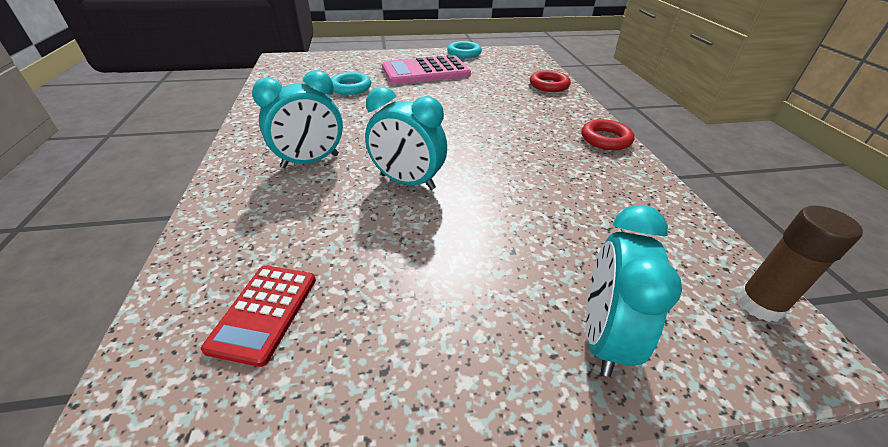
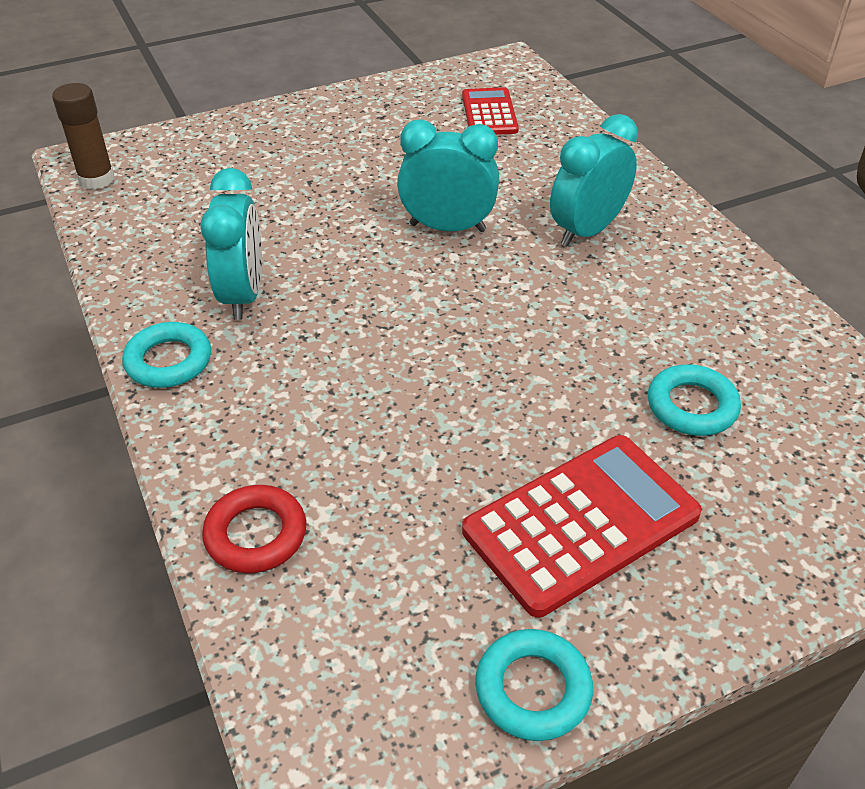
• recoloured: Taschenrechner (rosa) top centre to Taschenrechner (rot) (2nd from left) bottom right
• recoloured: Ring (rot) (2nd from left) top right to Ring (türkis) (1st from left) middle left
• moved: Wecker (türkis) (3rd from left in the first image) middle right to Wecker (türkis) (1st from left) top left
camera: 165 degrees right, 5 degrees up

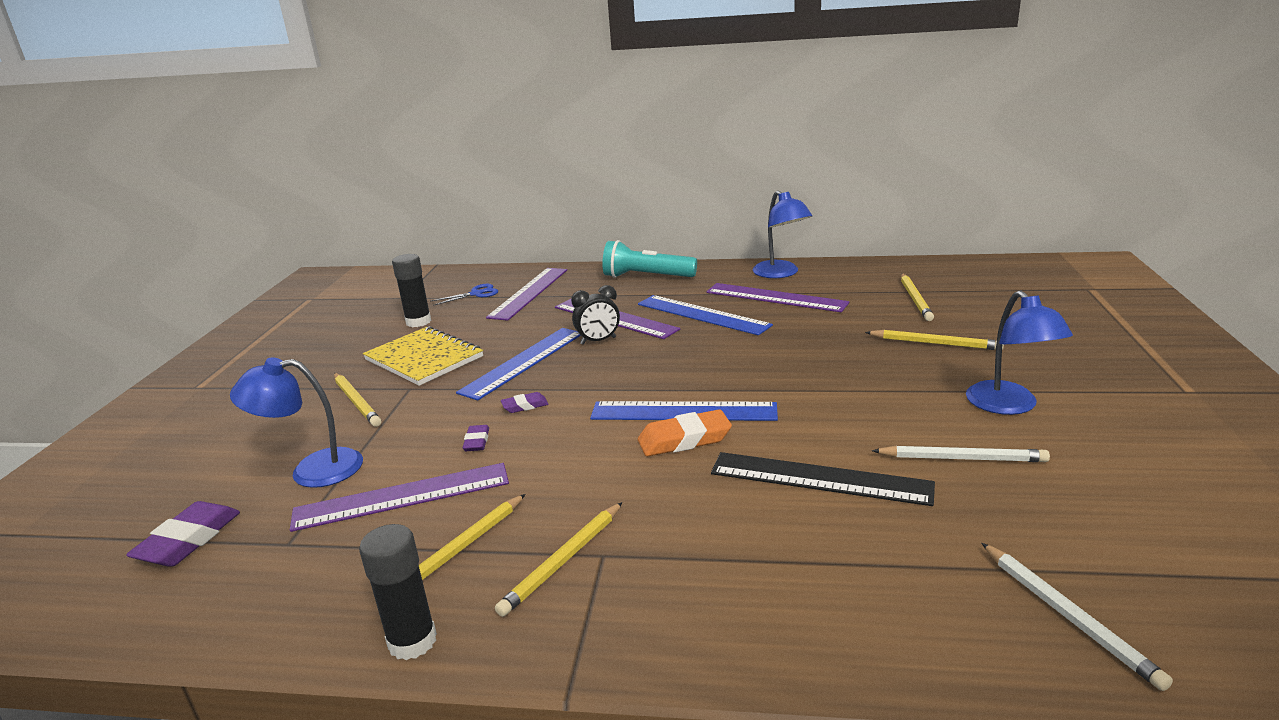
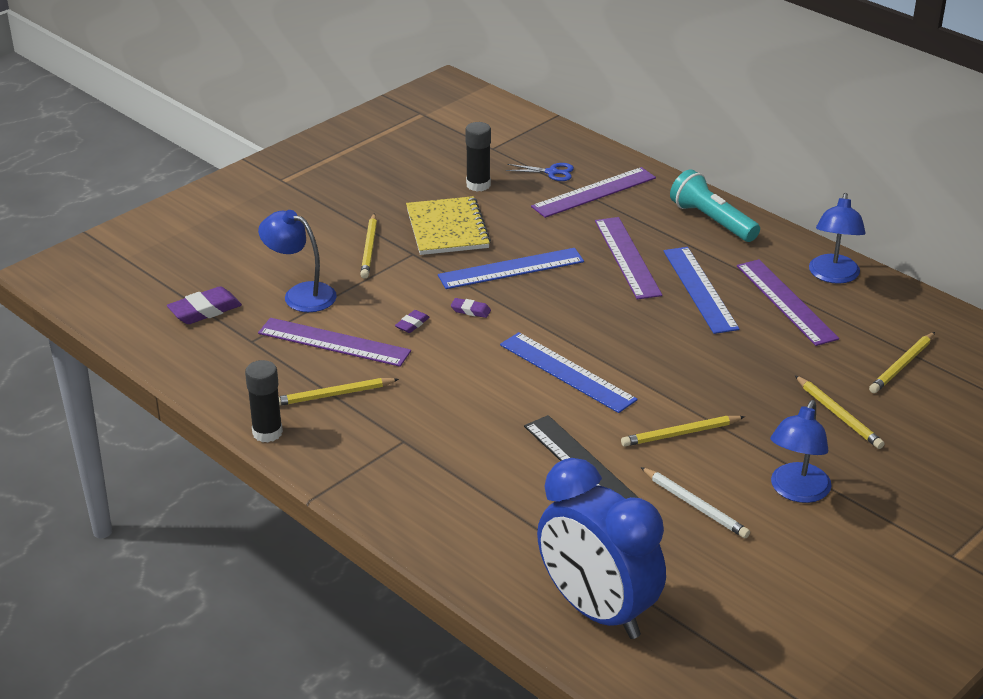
• moved: Bleistift (gelb) (3rd from left) bottom centre to middle right
• removed: Wecker (schwarz) centre
• removed: Radiergummi (orange) centre
• replaced: Bleistift (weiß) (2nd from left) bottom right to Wecker (blau) bottom centre
camera: 35 degrees right, 10 degrees up

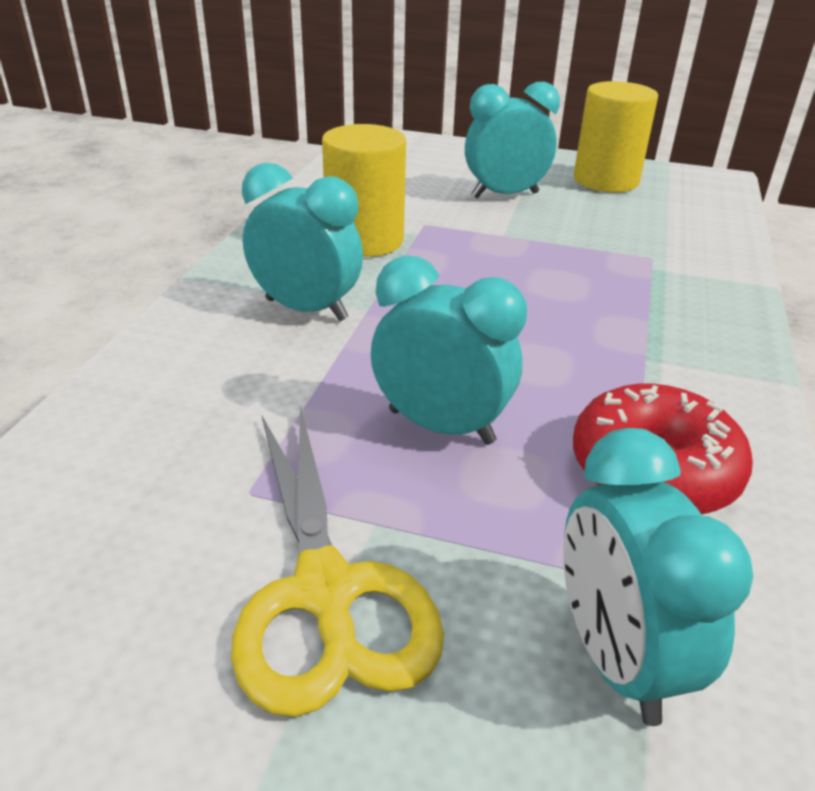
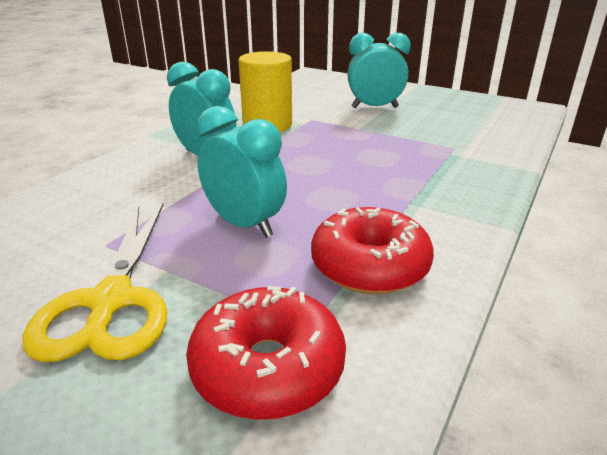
• replaced: Wecker (türkis) (4th from left) bottom right to Donut (rot) (1st from left) bottom centre
• removed: Vollzylinder (gelb) (2nd from left) top right
camera: 15 degrees right, 5 degrees down

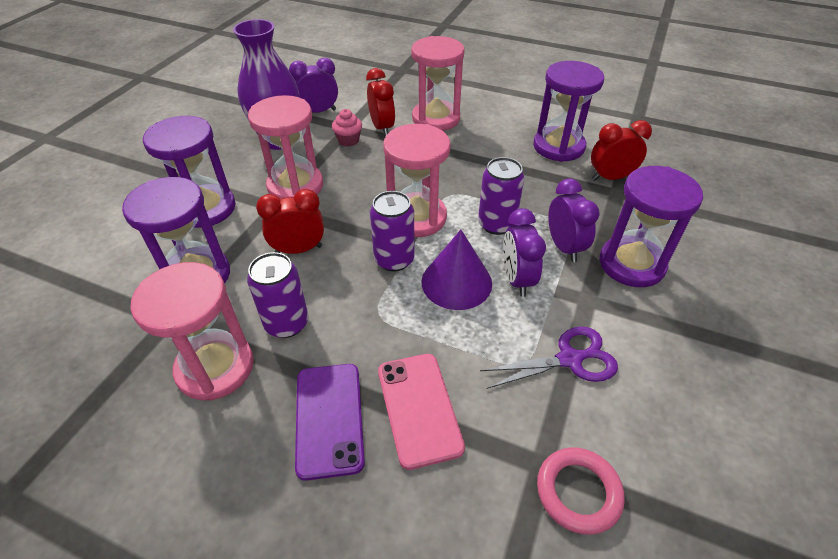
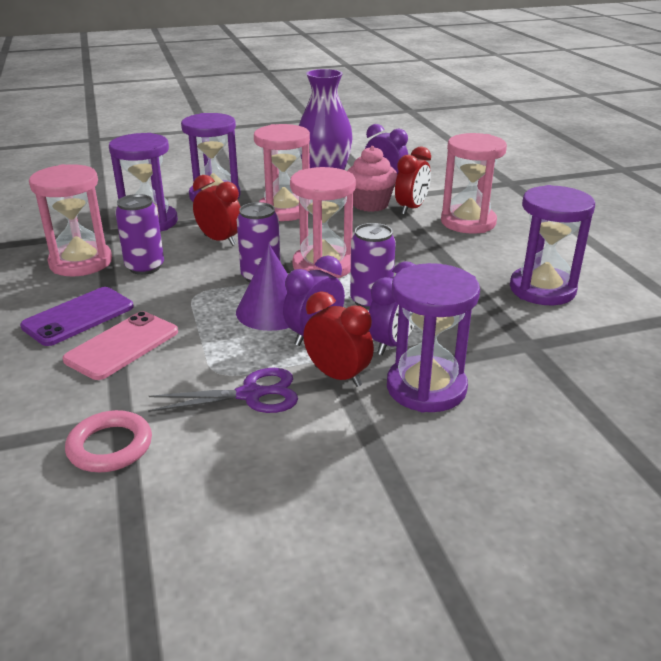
• resized: Muffin (rosa) top centre = top centre x1.67
• turned: Schere (lila) centre = centre 45 degrees counterclockwise
• moved: Wecker (rot) (3rd from left in the first image) top right to Wecker (rot) (2nd from left) centre
camera: 50 degrees right, 15 degrees down

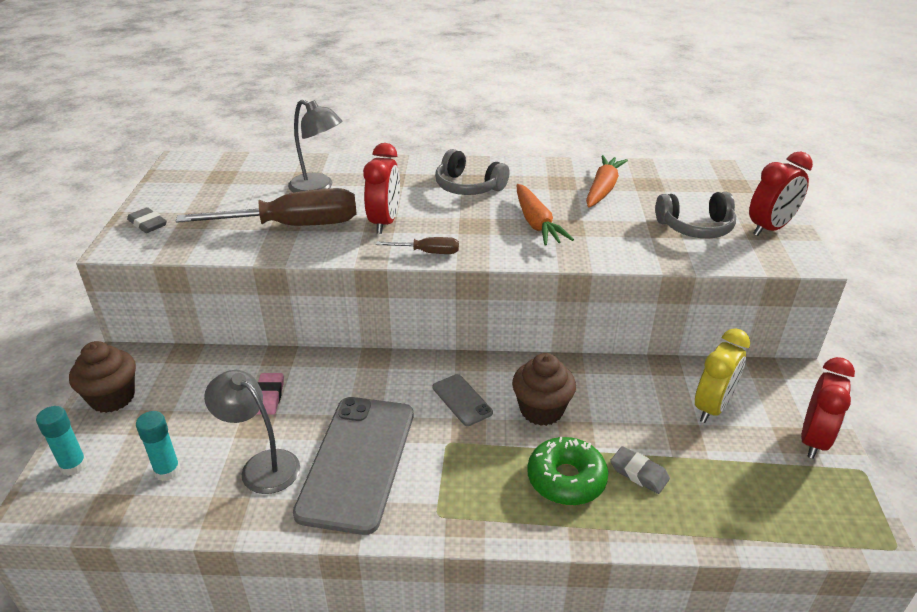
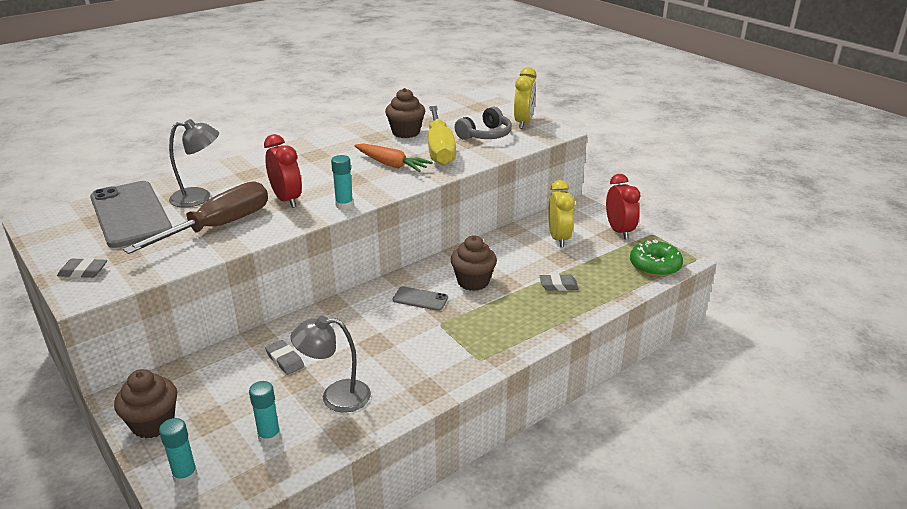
• recoloured: Radiergummi (rosa) middle left to Radiergummi (grau) (2nd from left) bottom left
• moved: Handy (grau) (1st from left) bottom centre to middle left
• replaced: Schraubenzieher (braun) (2nd from left) centre to Klebestift (türkis) (3rd from left) centre
• removed: Kopfhörer (grau) (1st from left) top centre
• moved: Donut (grün) bottom centre to middle right
• replaced: Karotte (orange) (2nd from left) top centre to Muffin (braun) (2nd from left) top centre
• recoloured: Wecker (rot) (2nd from left) top right to Wecker (gelb) (1st from left) top centre
• added: Schraubenzieher (gelb) top centre
camera: 40 degrees left, 5 degrees down

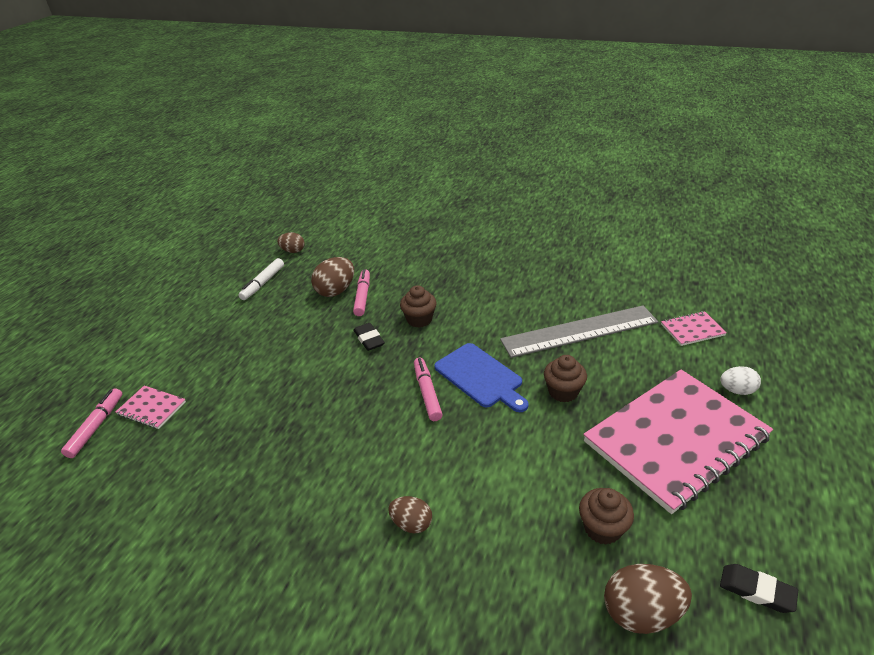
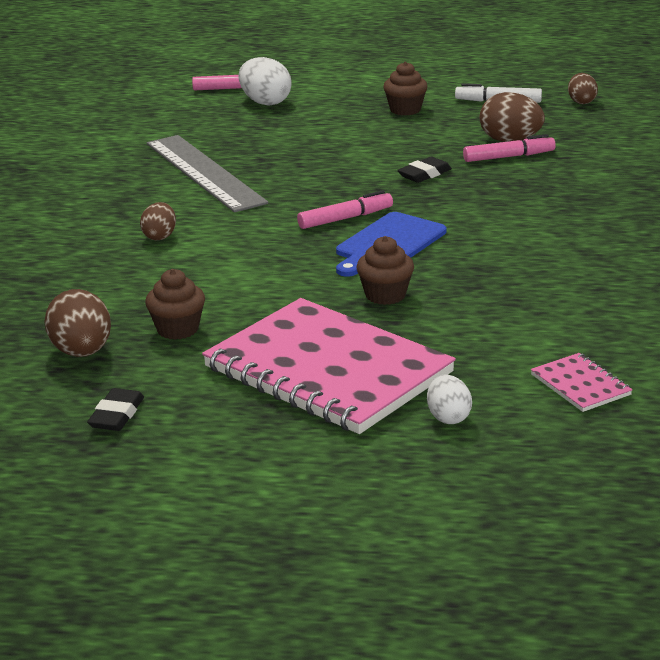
• replaced: Notizbuch (rosa) (1st from left) middle left to Ei (weiß) (1st from left) top centre
• moved: Muffin (braun) (1st from left in the first image) centre to Muffin (braun) (3rd from left) top centre
• moved: Lineal (grau) centre to top left
camera: 75 degrees right, 10 degrees down

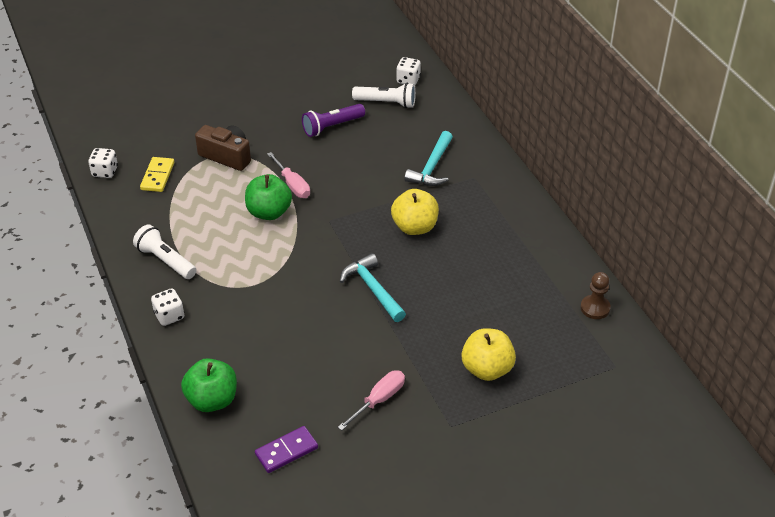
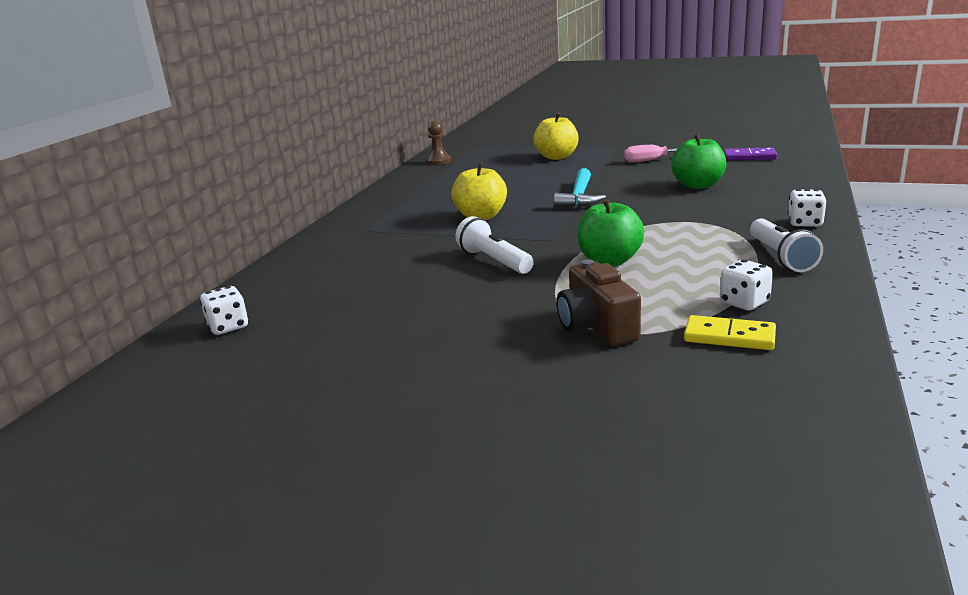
• moved: Spielwürfel (weiß) (1st from left in the first image) top left to Spielwürfel (weiß) (2nd from left) middle right
• turned: Dominostein (gelb) middle left = middle right 60 degrees clockwise
• moved: Apfel (grün) (1st from left in the first image) bottom left to Apfel (grün) (2nd from left) top right
• removed: Schraubenzieher (rosa) (1st from left) centre
• removed: Taschenlampe (lila) top centre
• moved: Taschenlampe (weiß) (2nd from left in the first image) top centre to Taschenlampe (weiß) (1st from left) centre
• removed: Hammer (türkis) (2nd from left) top centre
camera: 135 degrees left, 20 degrees down

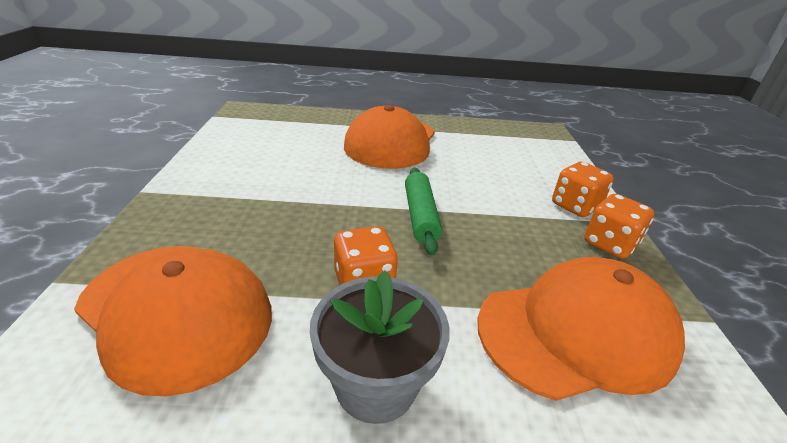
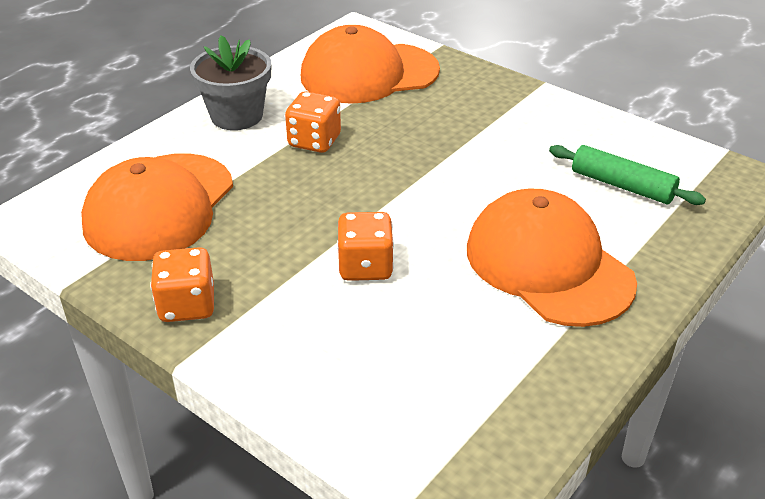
• moved: Nudelholz (grün) centre to middle right
• moved: Spielwürfel (orange) (2nd from left in the first image) middle right to Spielwürfel (orange) (3rd from left) centre
camera: 130 degrees right, 5 degrees up

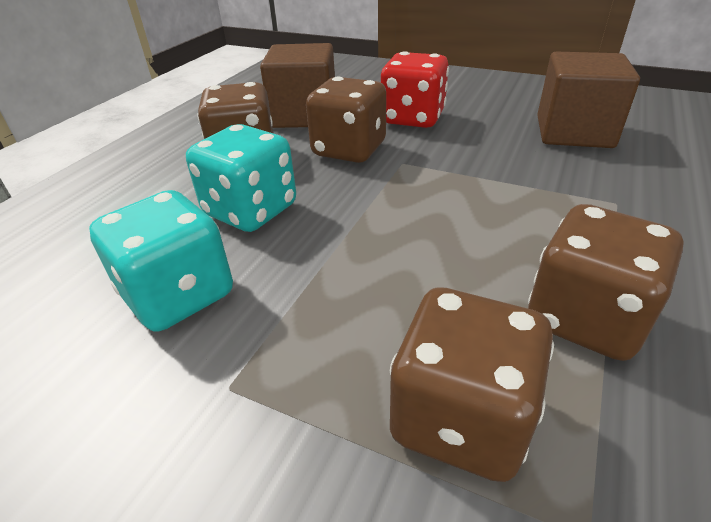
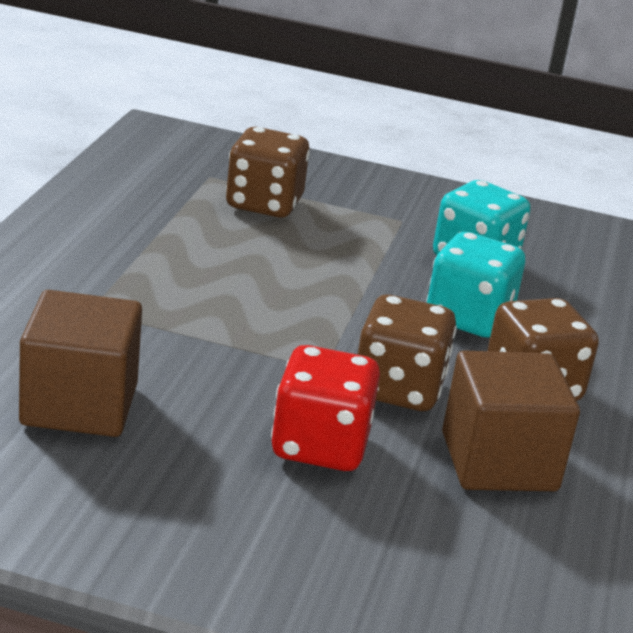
• removed: Spielwürfel (braun) (4th from left) middle right
camera: 165 degrees right, 10 degrees down

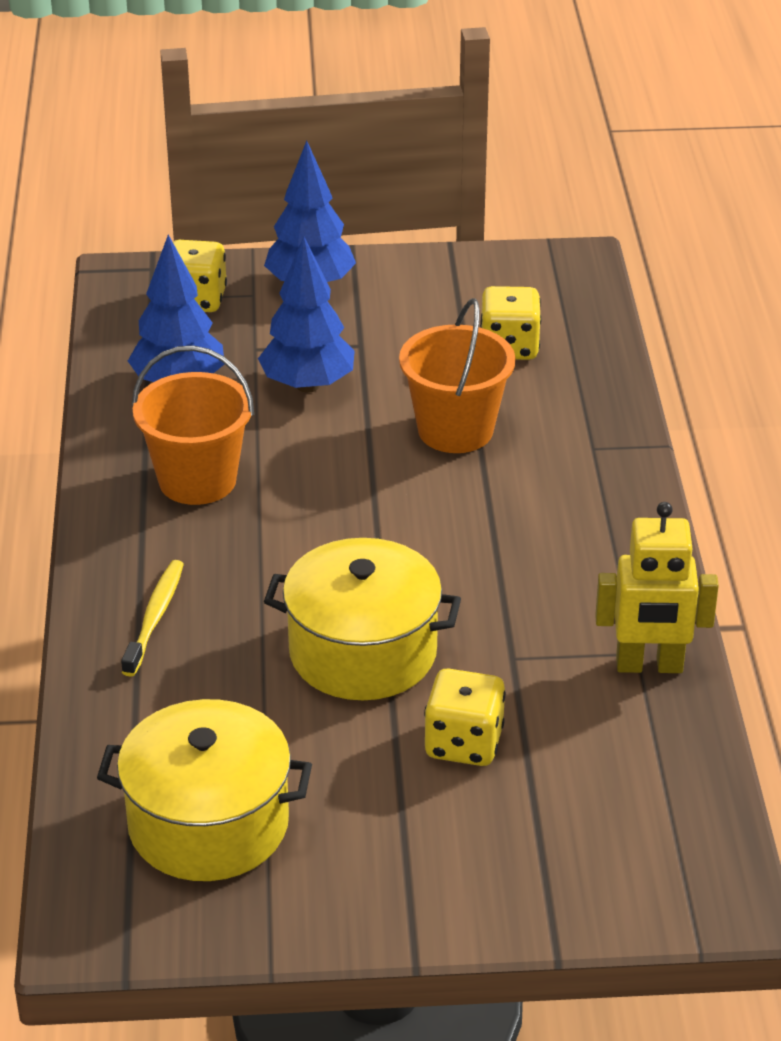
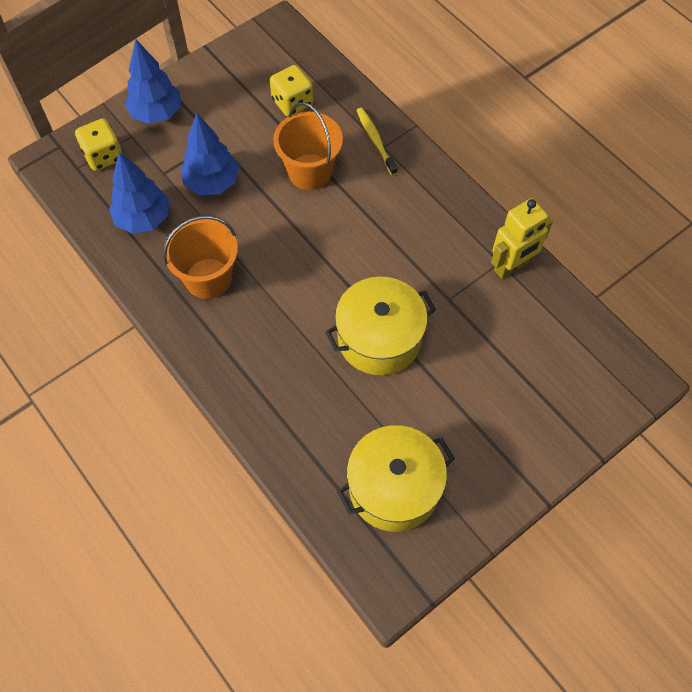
• moved: Zahnbürste (gelb) middle left to top centre
• removed: Spielwürfel (gelb) (2nd from left) bottom centre
camera: 35 degrees left, 25 degrees up

